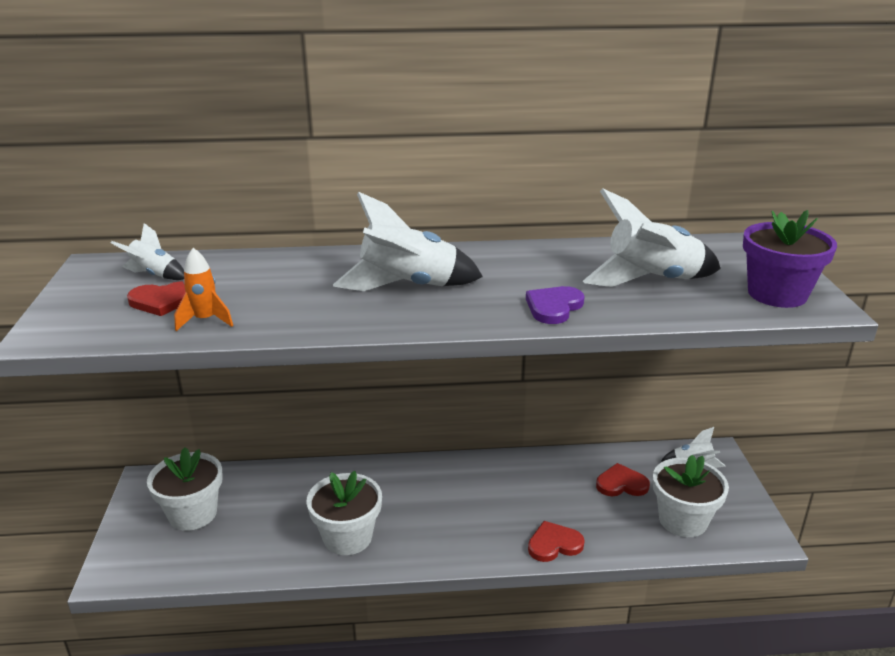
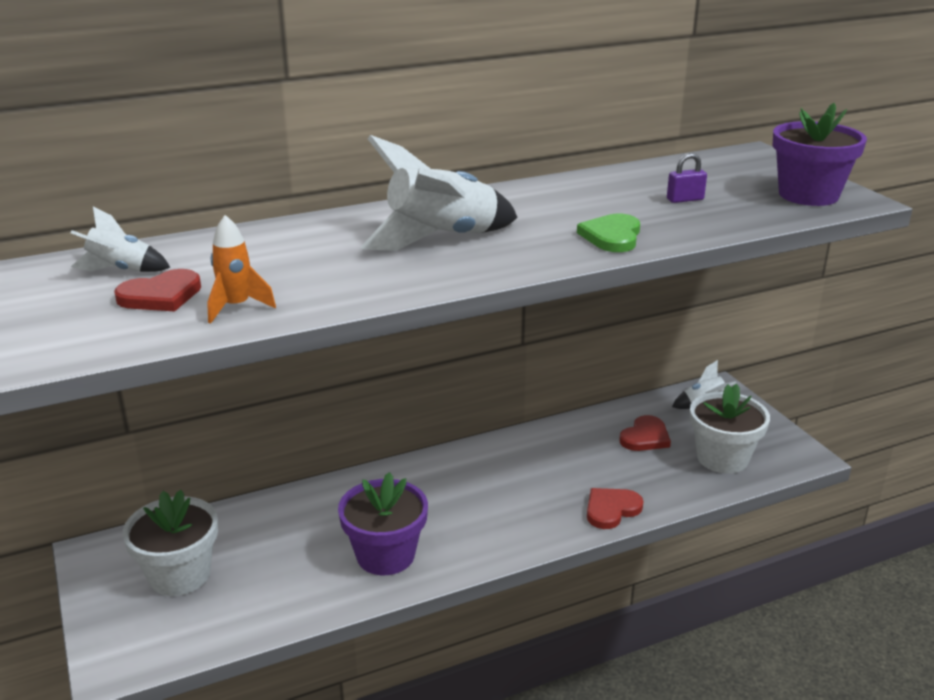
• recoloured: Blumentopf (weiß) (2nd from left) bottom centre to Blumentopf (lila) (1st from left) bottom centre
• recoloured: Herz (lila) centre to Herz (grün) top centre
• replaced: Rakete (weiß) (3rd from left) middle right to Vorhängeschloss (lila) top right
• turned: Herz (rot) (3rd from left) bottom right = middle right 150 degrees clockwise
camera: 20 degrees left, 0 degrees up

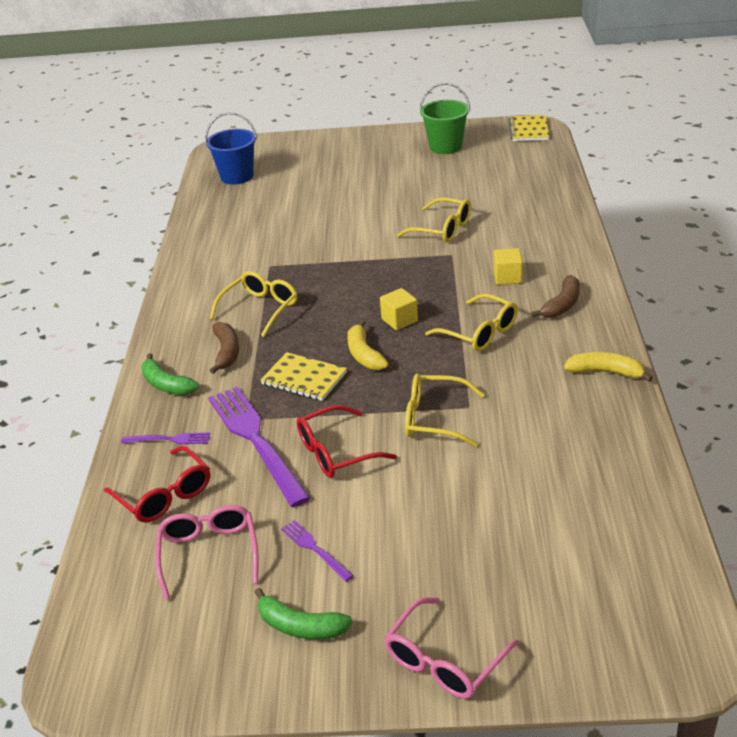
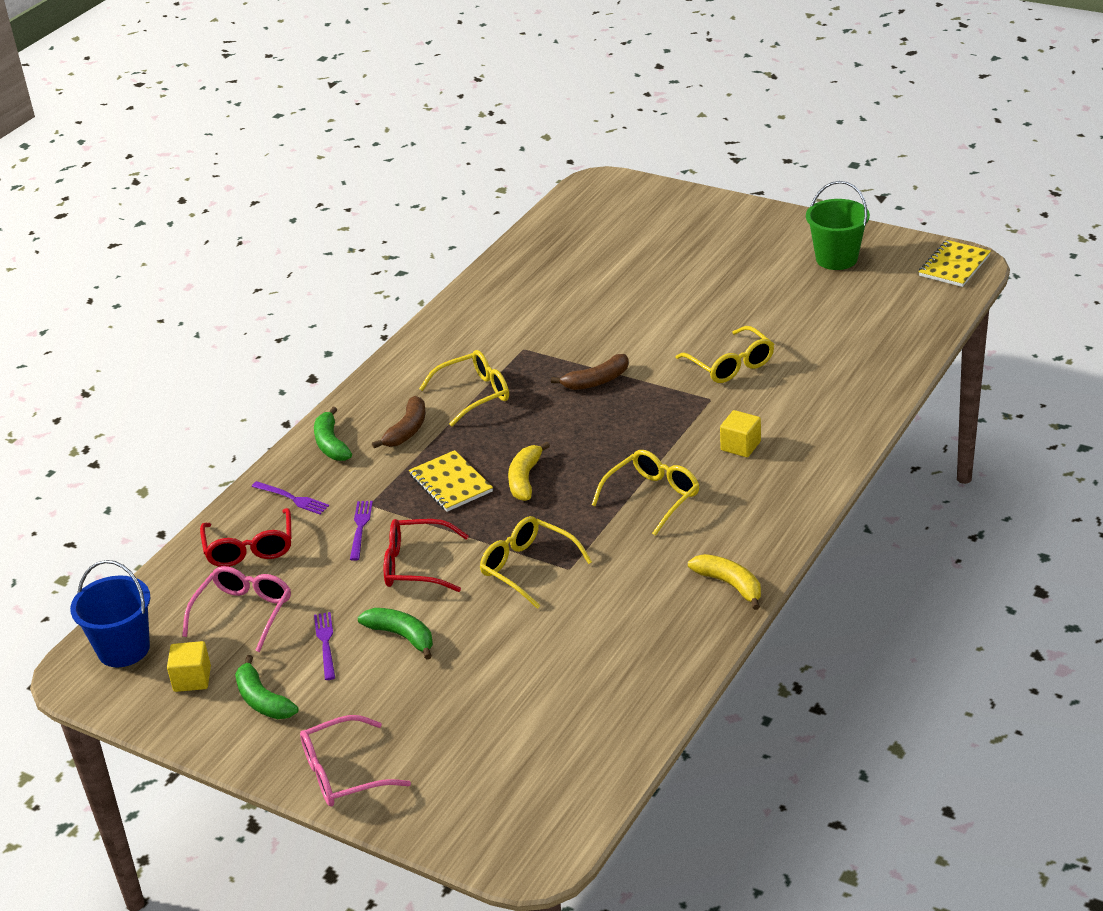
• moved: Eimer (blau) top left to bottom left
• resized: Gabel (lila) (2nd from left in the first image) centre = middle left x0.46
• moved: Kubus (gelb) (1st from left) centre to bottom left
• turned: Brille (gelb) (4th from left in the first image) centre = centre 120 degrees counterclockwise
• moved: Banane (braun) (2nd from left) middle right to centre
• added: Banane (grün) (3rd from left) bottom centre
camera: 30 degrees right, 0 degrees up

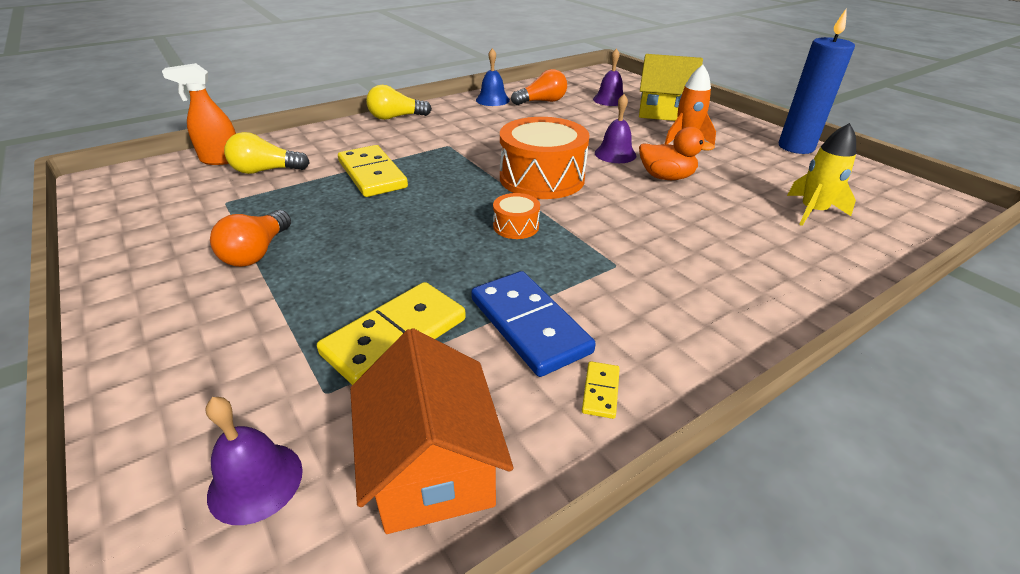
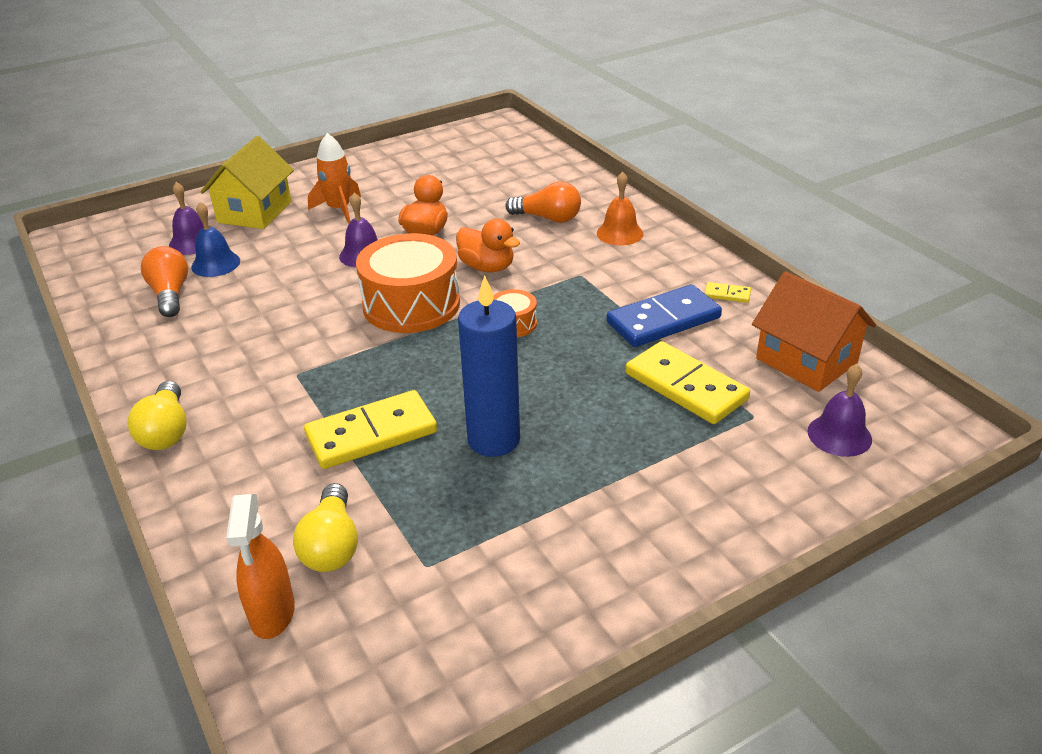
• moved: Glühbirne (orange) (1st from left in the first image) middle left to Glühbirne (orange) (2nd from left) top centre
• turned: Haus (orange) bottom centre = middle right 60 degrees clockwise
• moved: Glocke (blau) top centre to top left
• moved: Kerze (blau) top right to centre
• removed: Rakete (gelb) top right
• added: Ente (orange) (2nd from left) top centre
• added: Glocke (orange) top centre
camera: 85 degrees left, 0 degrees up

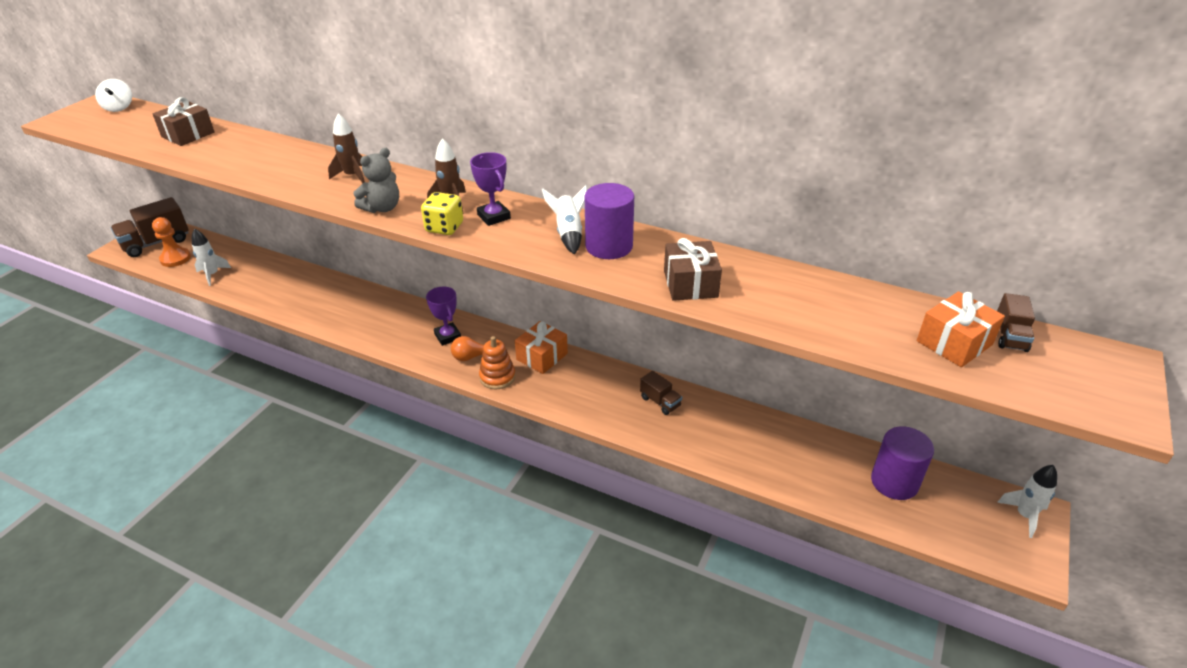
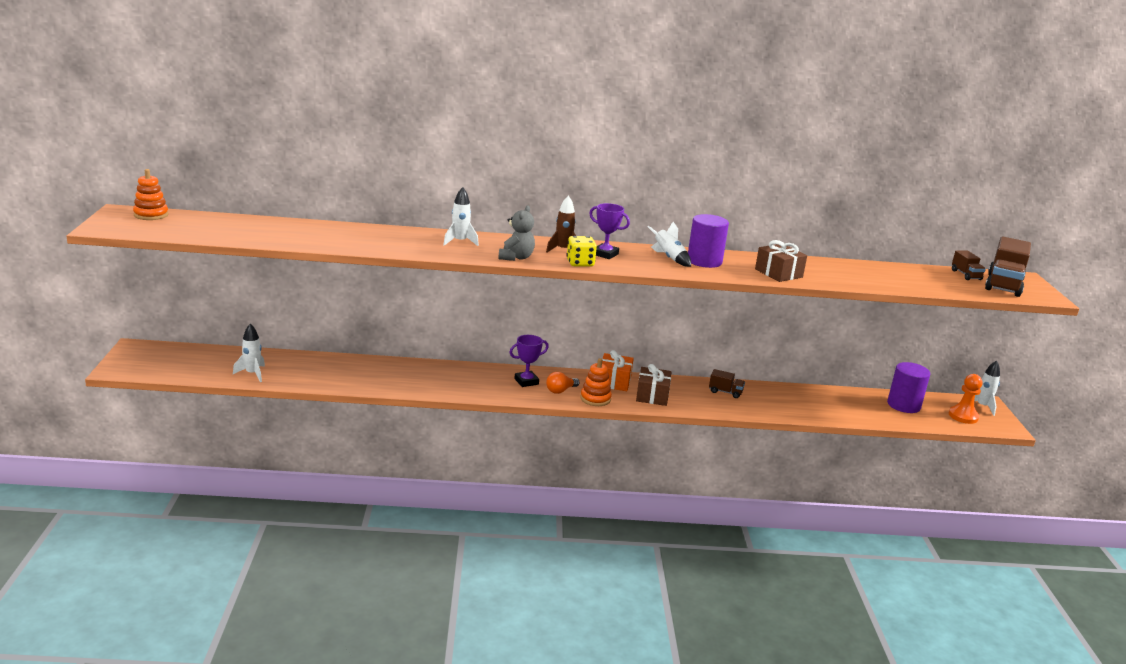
• replaced: Kreisel (weiß) top left to Stapelspielzeug (orange) (1st from left) top left
• moved: Lastwagen (braun) (1st from left in the first image) middle left to Lastwagen (braun) (3rd from left) middle right
• moved: Bauer (orange) middle left to middle right
• moved: Geschenk (braun) (1st from left) top left to centre
• recoloured: Rakete (braun) (1st from left) top left to Rakete (weiß) (2nd from left) top centre
• turned: Pokal (lila) (1st from left) centre = centre 60 degrees counterclockwise
• removed: Geschenk (orange) (2nd from left) middle right
camera: 30 degrees left, 15 degrees down

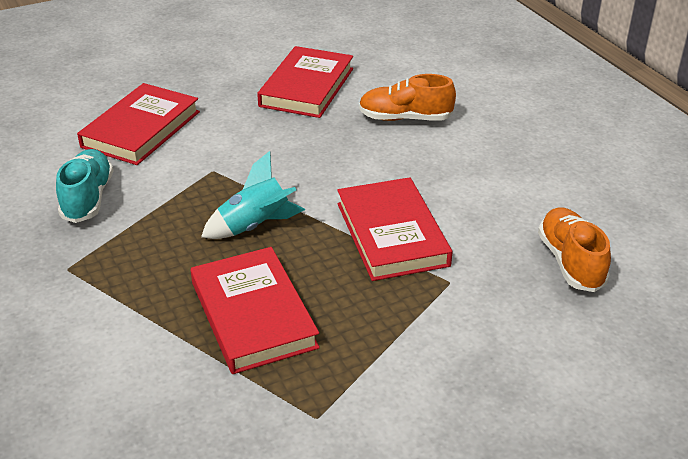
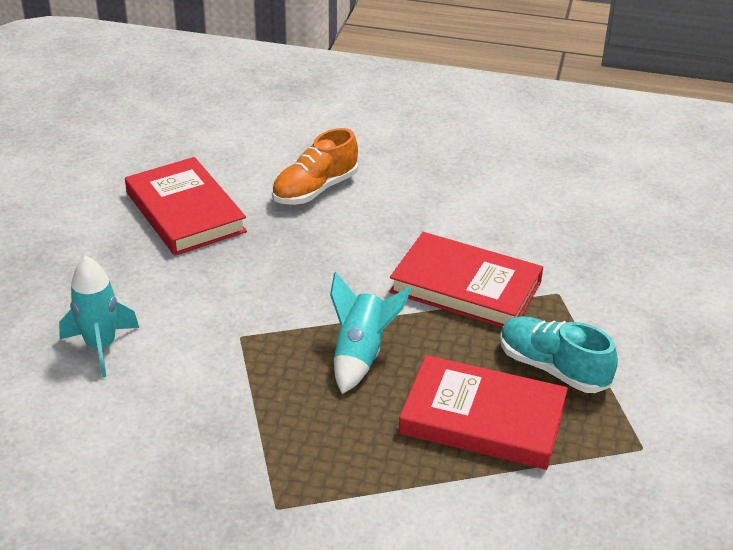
• moved: Schuh (türkis) middle left to middle right
• replaced: Buch (rot) (1st from left) top left to Rakete (türkis) (1st from left) middle left
• removed: Schuh (orange) (2nd from left) middle right
camera: 50 degrees left, 0 degrees up

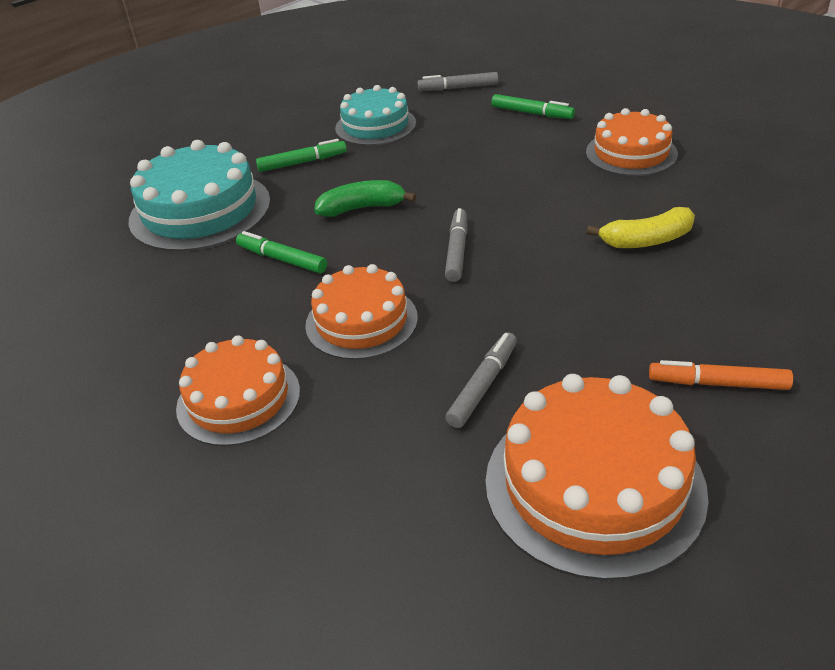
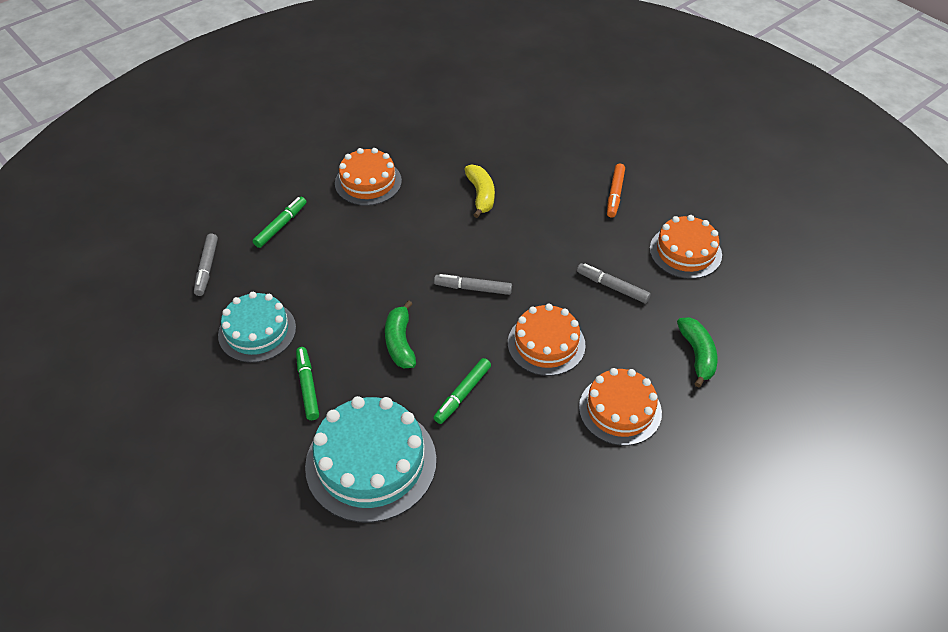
• resized: Kuchen (orange) (3rd from left in the first image) bottom right = middle right x0.66
• added: Banane (grün) (2nd from left) middle right
camera: 90 degrees left, 10 degrees up

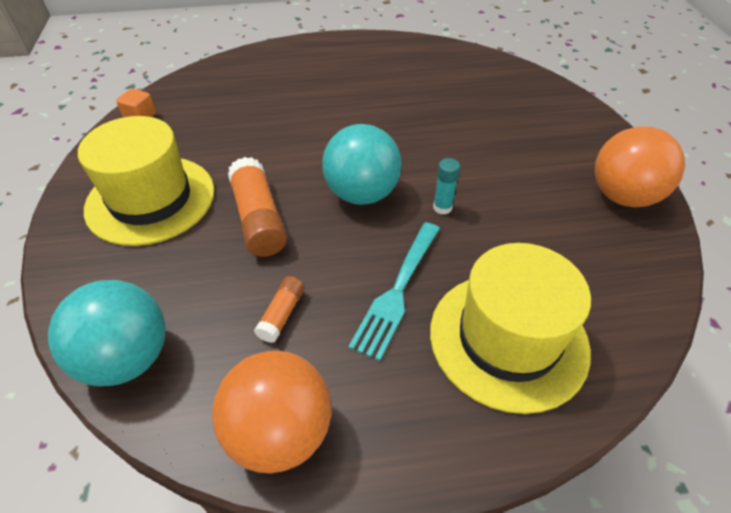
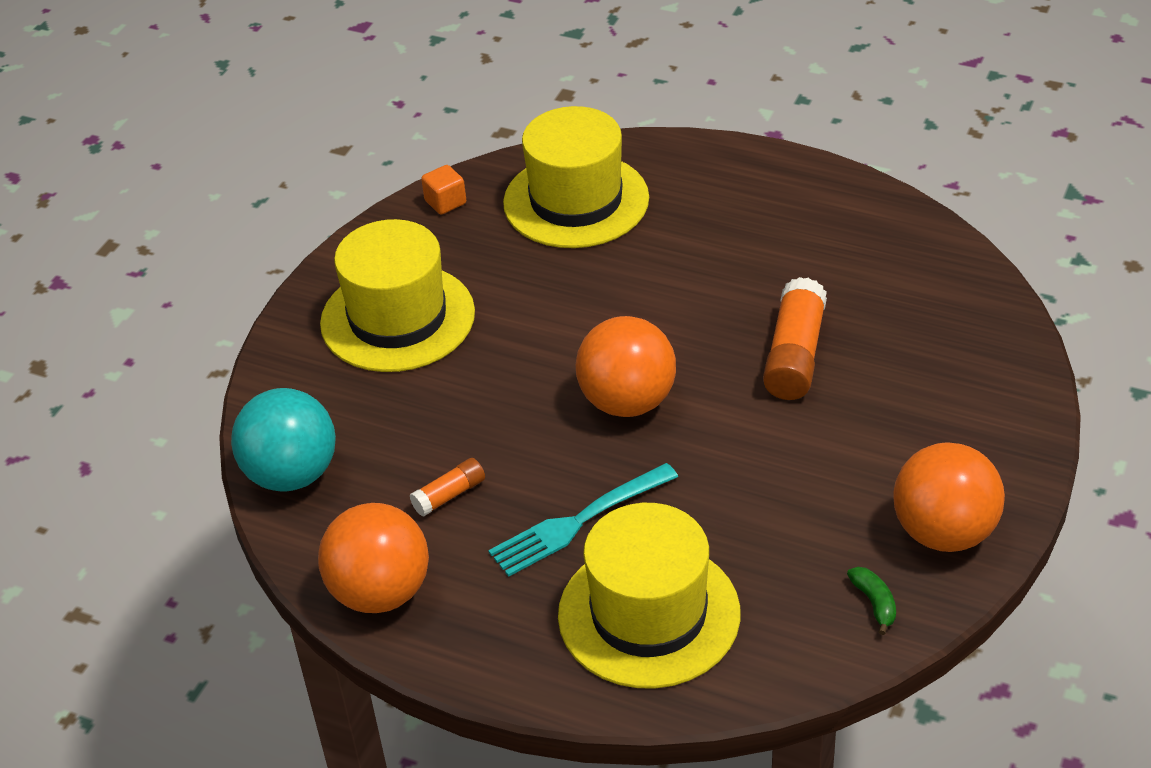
• moved: Klebestift (orange) (1st from left in the first image) centre to Klebestift (orange) (2nd from left) middle right
• recoloured: Ball (türkis) (2nd from left) top centre to Ball (orange) (2nd from left) centre
• removed: Klebestift (türkis) centre
• added: Hut (gelb) (2nd from left) top centre
• added: Banane (grün) bottom right
camera: 35 degrees right, 5 degrees down

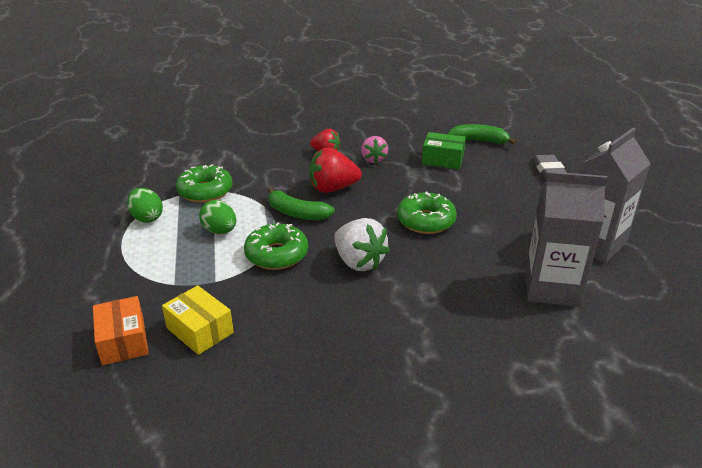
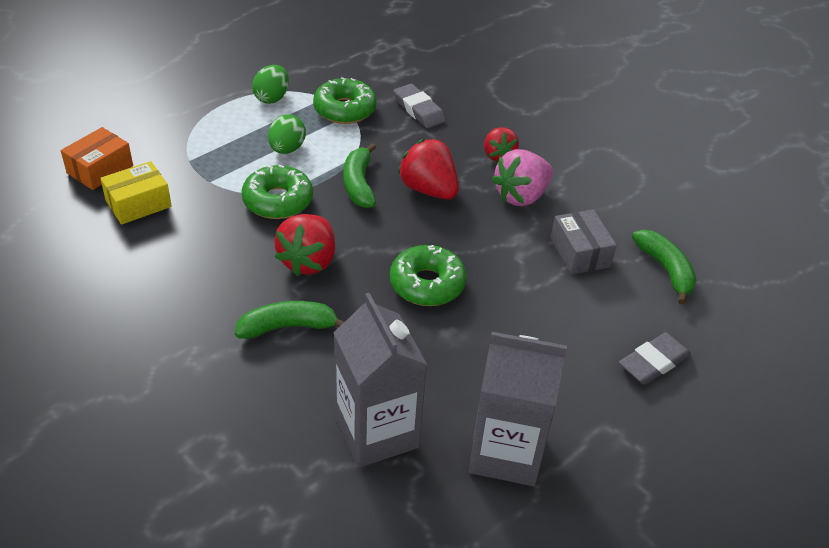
• turned: Schachtel (gelb) bottom left = middle left 45 degrees clockwise
• recoloured: Erdbeere (weiß) centre to Erdbeere (rot) (1st from left) centre
• resized: Erdbeere (rosa) top centre = top centre x1.53
• recoloured: Schachtel (grün) top centre to Schachtel (grau) middle right
• added: Banane (grün) (1st from left) centre
• added: Radiergummi (grau) (1st from left) top centre
camera: 55 degrees right, 10 degrees up

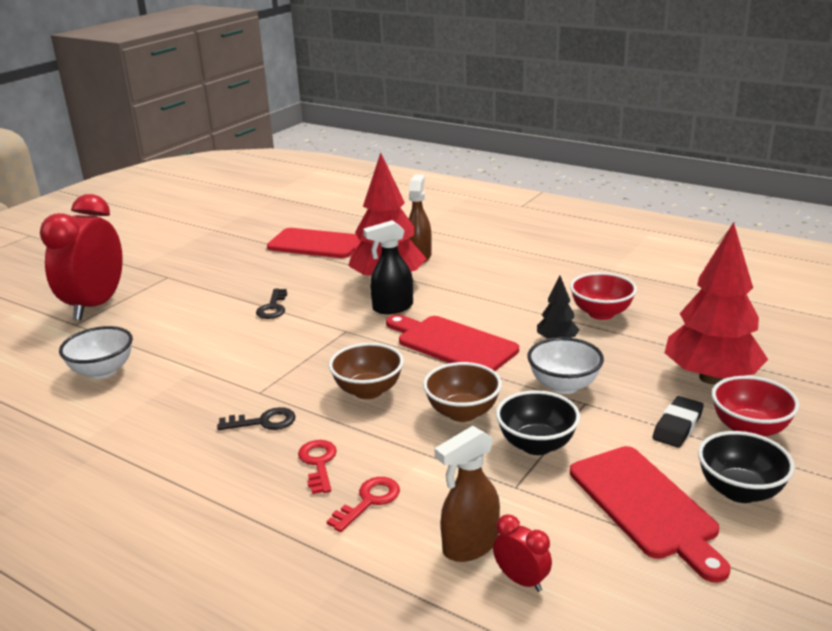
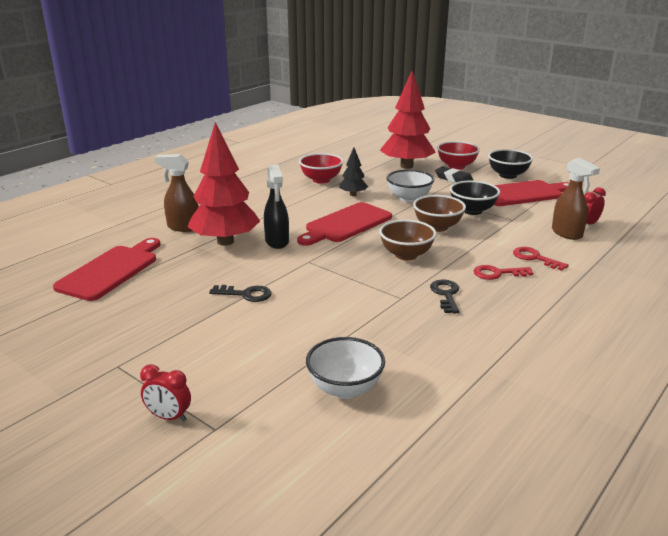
• resized: Wecker (rot) (1st from left) middle left = bottom left x0.41
camera: 85 degrees left, 0 degrees up

